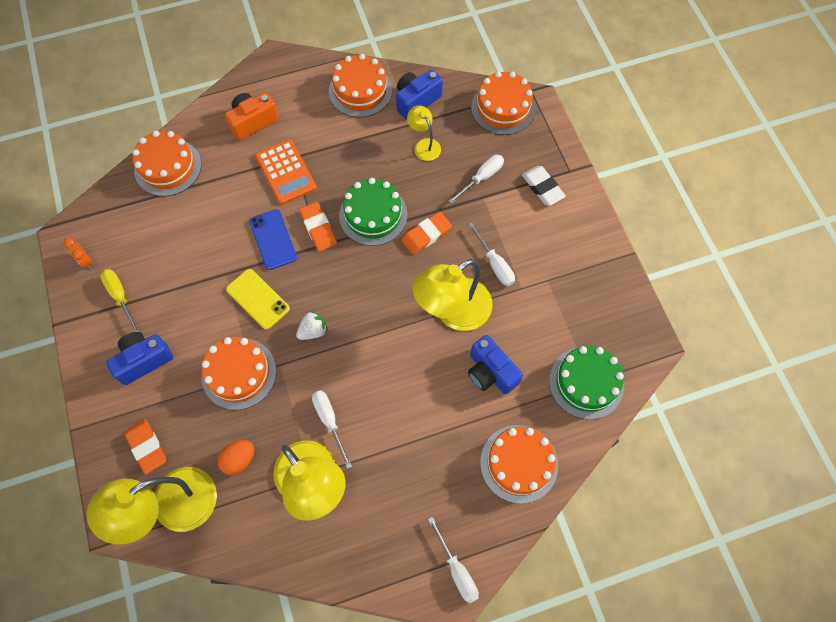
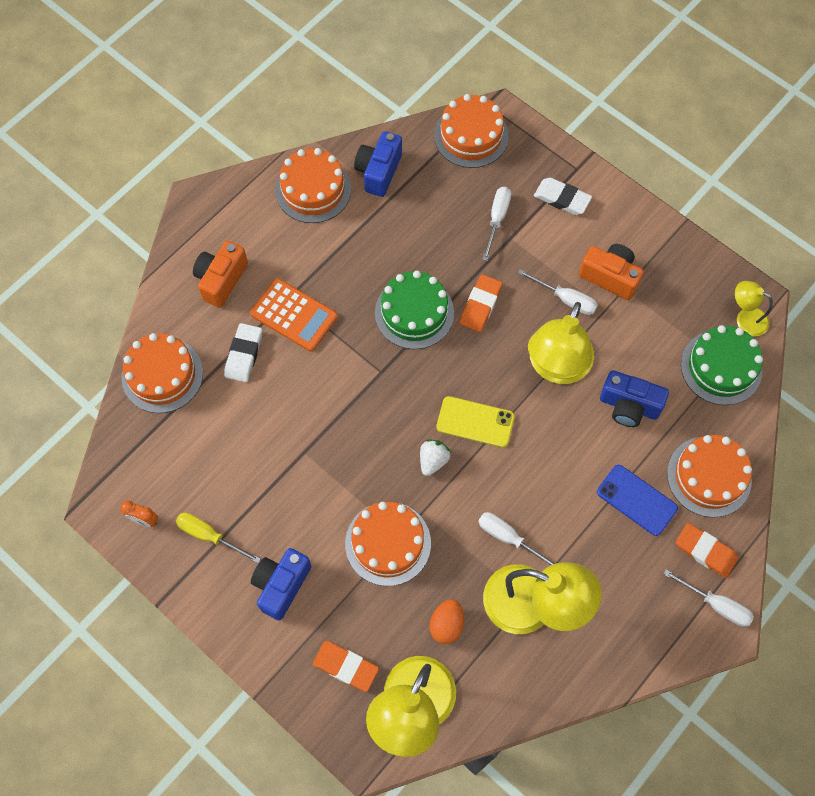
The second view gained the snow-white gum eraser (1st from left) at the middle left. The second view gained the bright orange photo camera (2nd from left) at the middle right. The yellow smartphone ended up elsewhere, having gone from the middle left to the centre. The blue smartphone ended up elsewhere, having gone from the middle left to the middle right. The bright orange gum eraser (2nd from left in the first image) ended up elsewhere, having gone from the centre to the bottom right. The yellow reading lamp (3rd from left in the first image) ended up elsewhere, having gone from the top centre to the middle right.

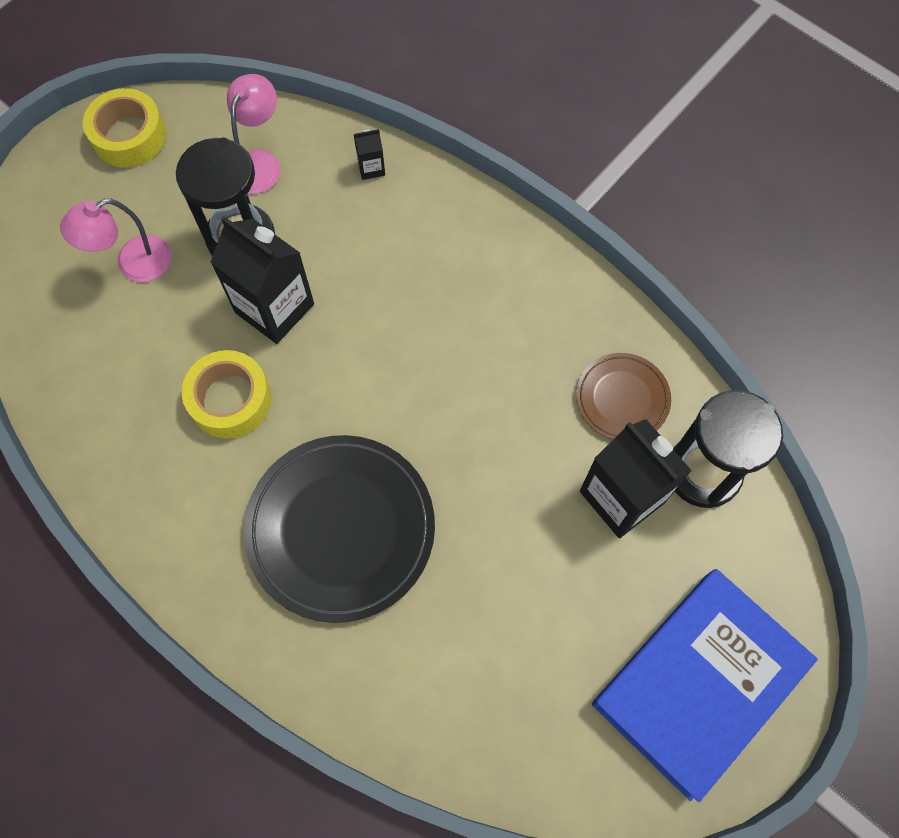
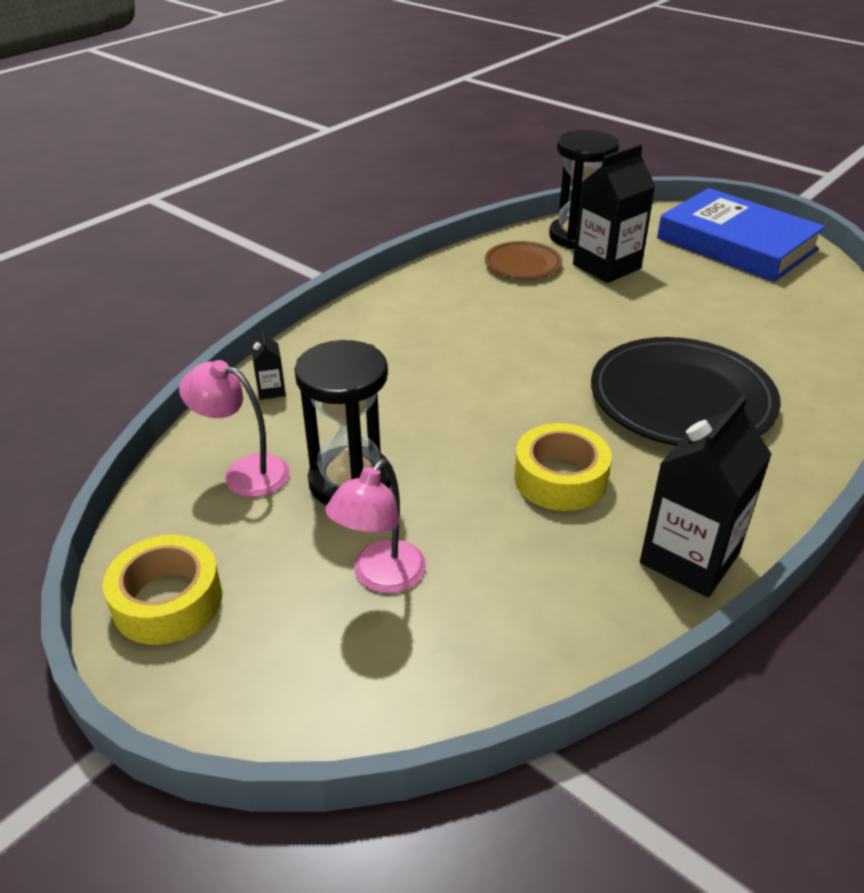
The ebony carton (1st from left in the first image) ended up elsewhere, having gone from the middle left to the middle right. The rosy reading lamp (1st from left in the first image) at the top left ended up facing another way, 60 degrees clockwise from before.

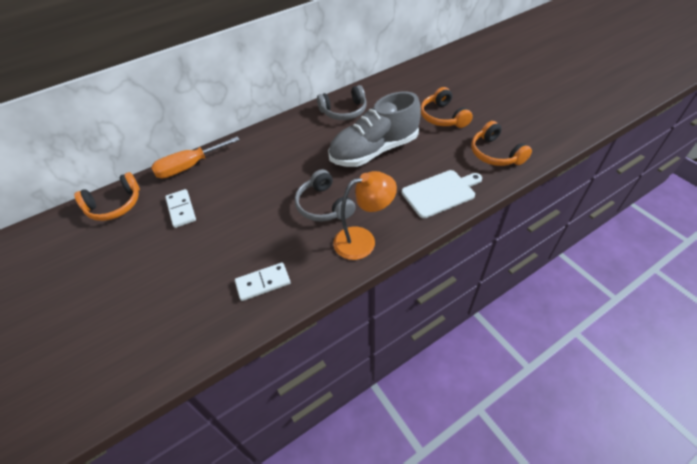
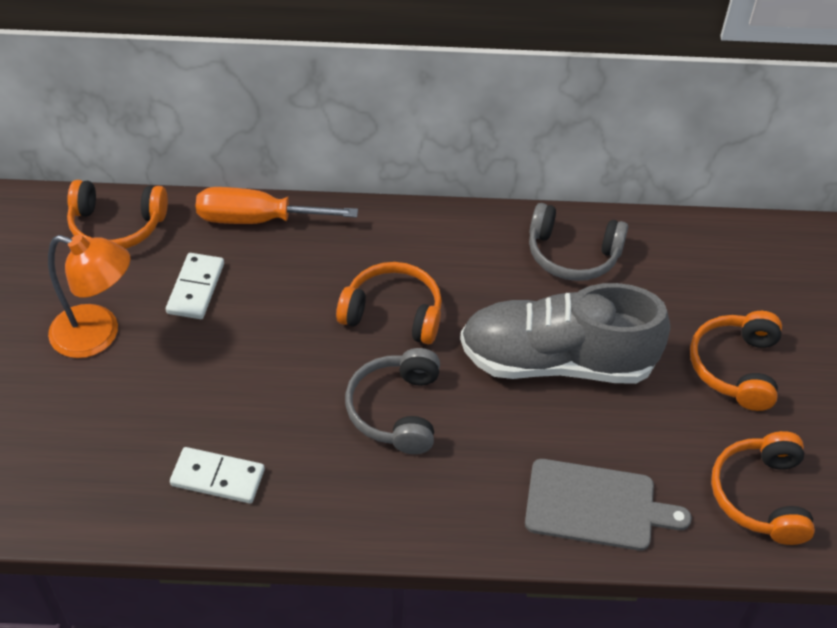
The second view gained the bright orange over-ear headphones (2nd from left) at the centre. The bright orange reading lamp ended up elsewhere, having gone from the centre to the middle left. What was the snow-white bread board at the centre turned into the grey bread board at the bottom right.

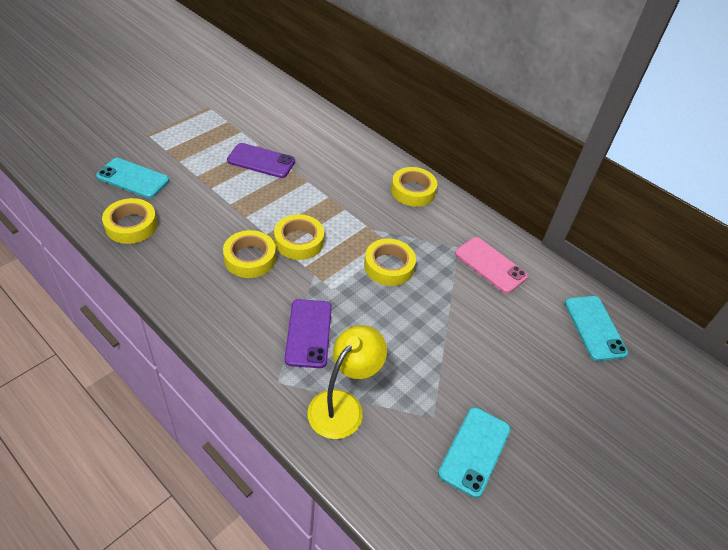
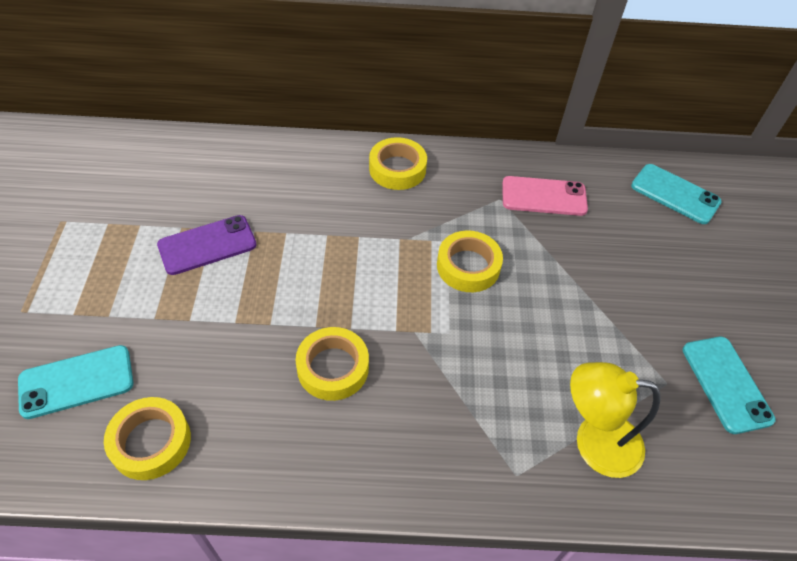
The second view lost the yellow sticky tape (3rd from left) at the centre. The second view lost the royal purple smartphone (2nd from left) at the centre. The yellow reading lamp at the bottom centre ended up facing another way, 75 degrees counterclockwise from before.

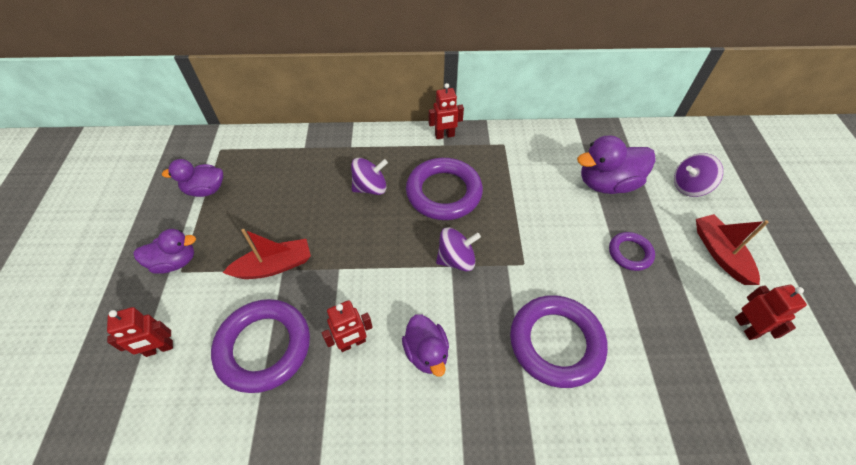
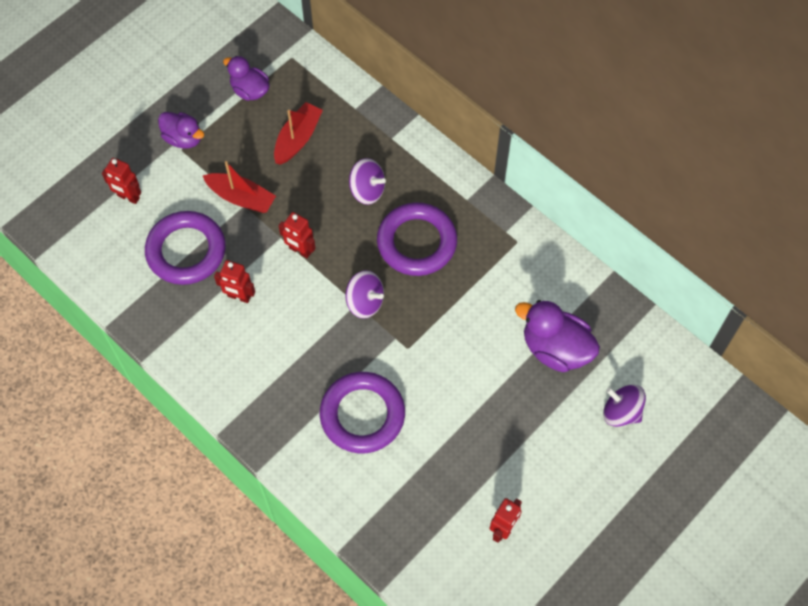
The second view lost the royal purple toy duck (3rd from left) at the bottom centre. The second view lost the royal purple ring (4th from left) at the middle right. The scarlet robot figure (3rd from left) ended up elsewhere, having gone from the top centre to the centre. The scarlet boat (2nd from left) ended up elsewhere, having gone from the middle right to the top centre.

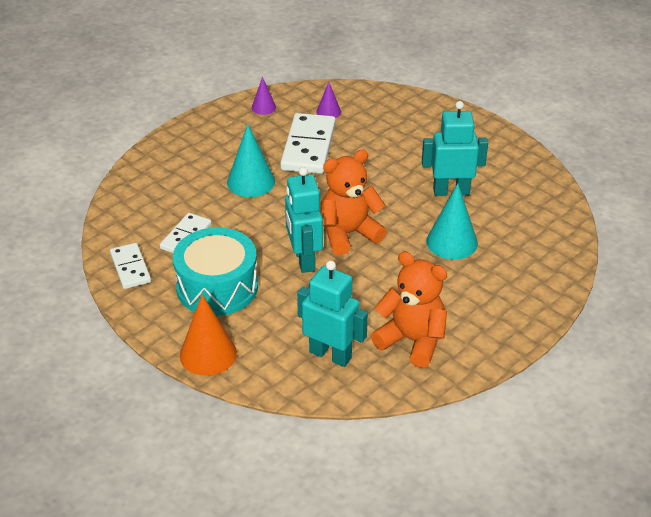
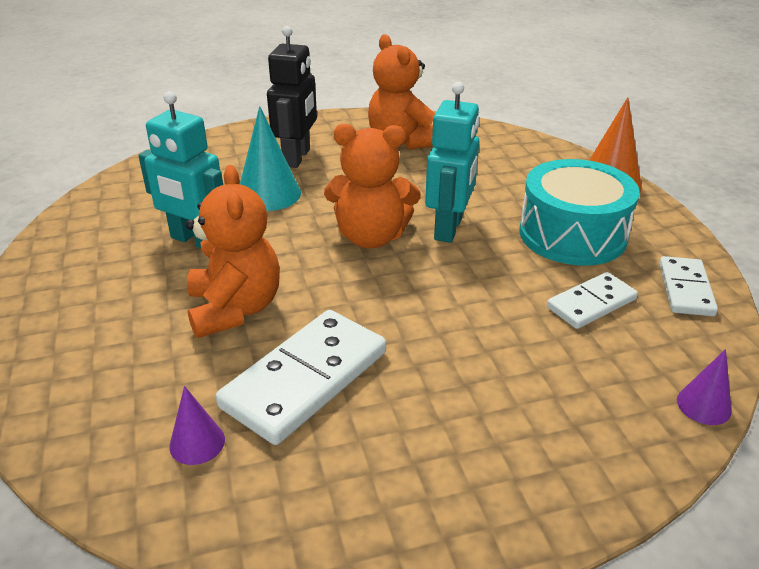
The second view lost the turquoise cone (1st from left) at the top centre. The second view lost the turquoise robot figure (2nd from left) at the centre. The second view gained the bright orange stuffed bear (1st from left) at the middle left. The second view gained the ebony robot figure at the top centre. The royal purple cone (1st from left in the first image) ended up elsewhere, having gone from the top centre to the bottom right.

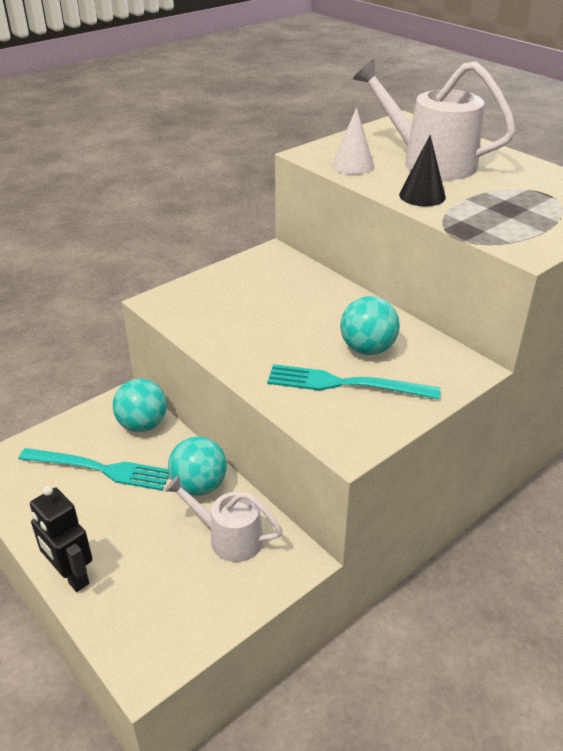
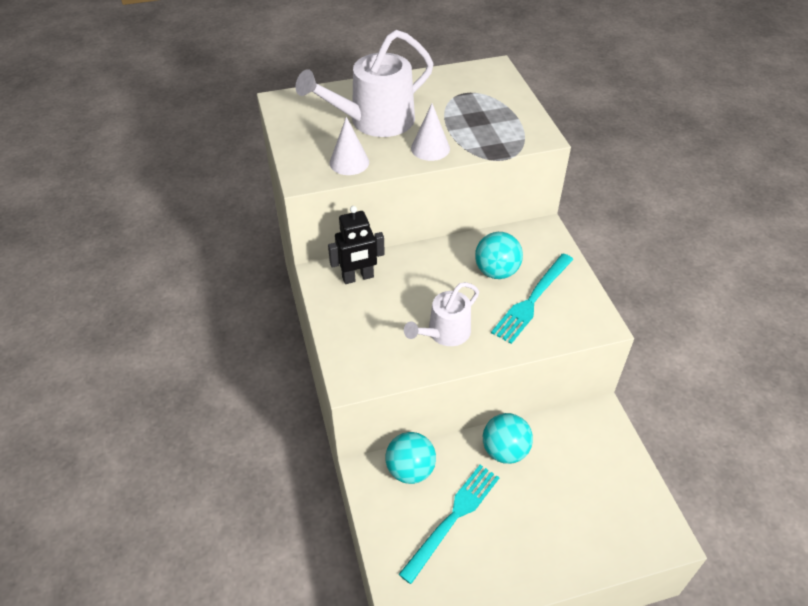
The ebony robot figure ended up elsewhere, having gone from the bottom left to the centre. The snow-white watering can (1st from left in the first image) ended up elsewhere, having gone from the bottom centre to the centre. What was the ebony cone at the top right turned into the snow-white cone (2nd from left) at the top centre.

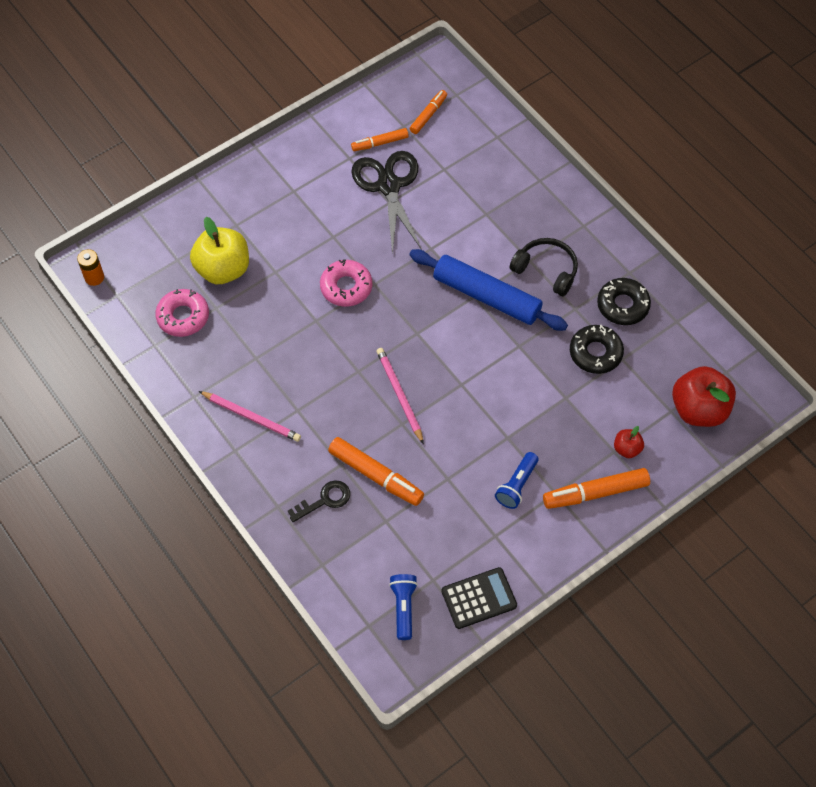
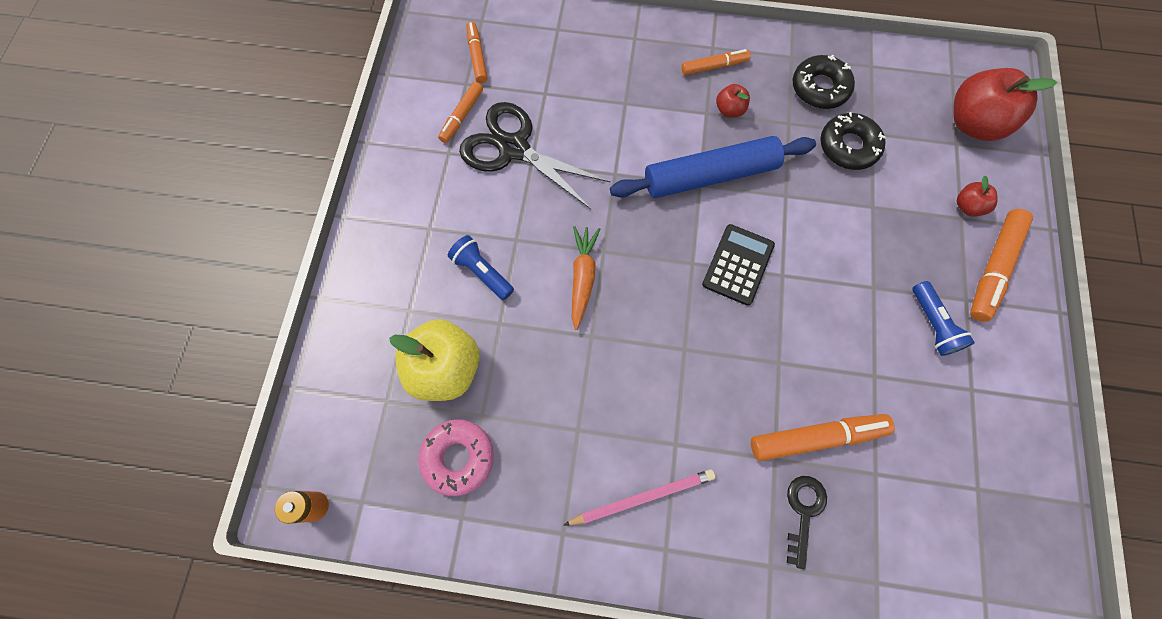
The second view lost the rosy lead pencil (2nd from left) at the centre. The second view gained the bright orange felt pen (3rd from left) at the top centre. The blue torch (1st from left) ended up elsewhere, having gone from the bottom centre to the centre. The ebony adding machine ended up elsewhere, having gone from the bottom centre to the centre. Where the rosy doughnut (2nd from left) stood at the centre, the bright orange carrot came to stand at the centre. Where the ebony over-ear headphones stood at the middle right, the scarlet apple (1st from left) came to stand at the top centre.

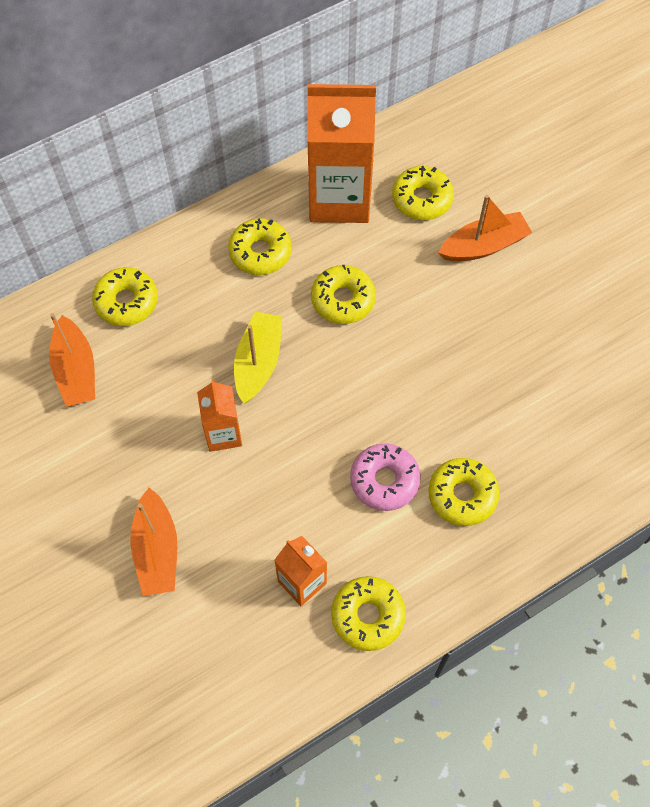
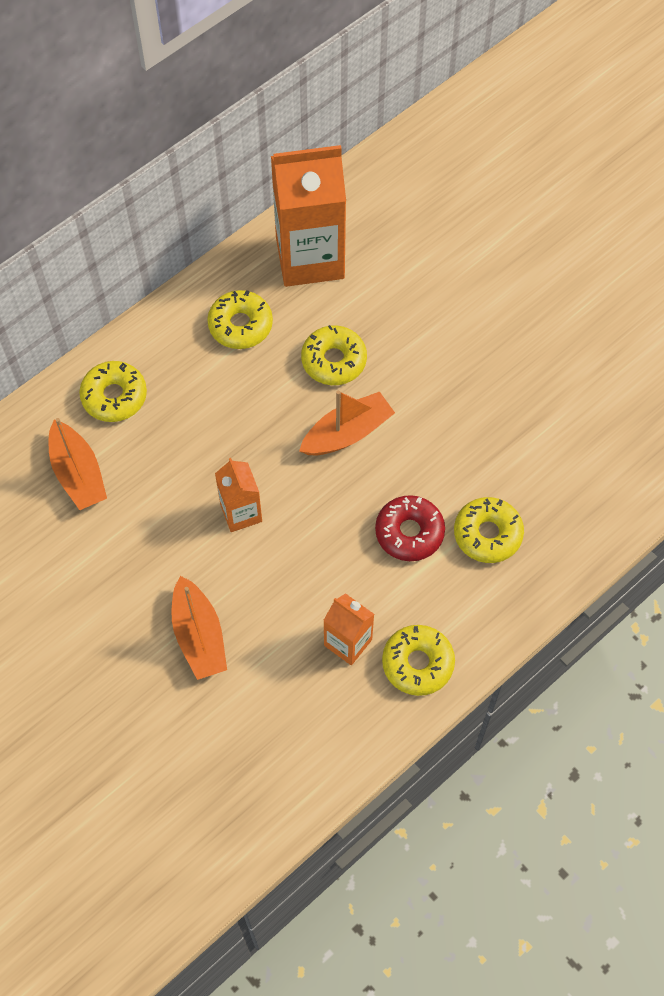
The second view lost the yellow boat at the centre. The second view lost the yellow doughnut (5th from left) at the top centre. The bright orange boat (3rd from left) ended up elsewhere, having gone from the top right to the centre. What was the rosy doughnut at the centre turned into the scarlet doughnut at the centre.

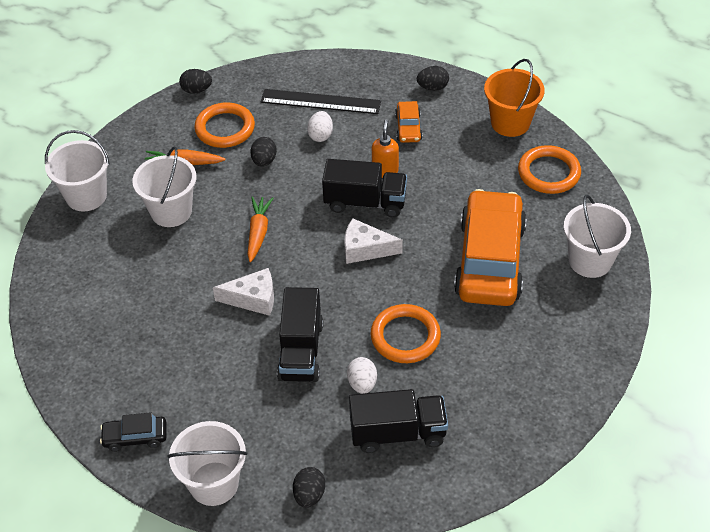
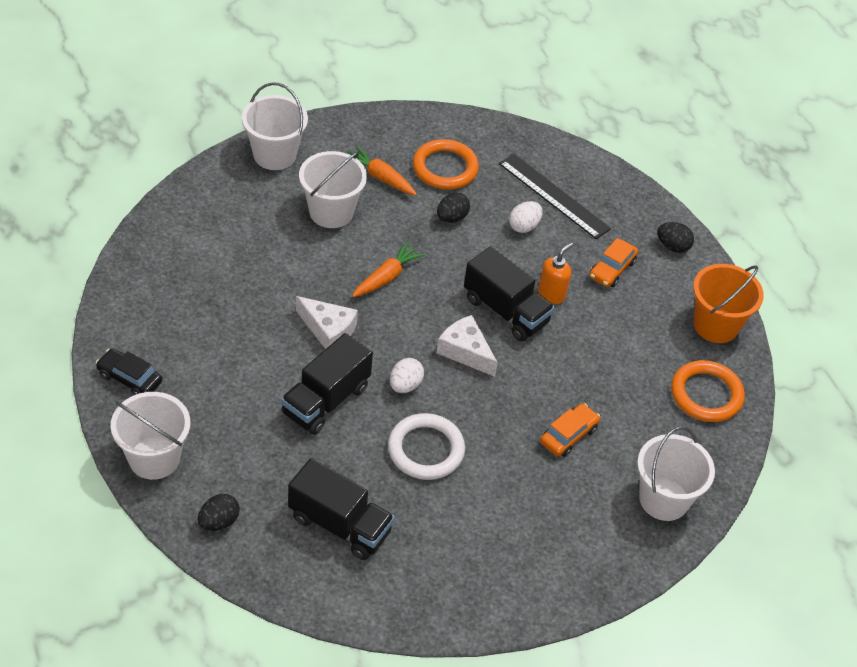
The second view lost the ebony egg (1st from left) at the top left. The snow-white egg (2nd from left in the first image) ended up elsewhere, having gone from the bottom centre to the centre. What was the bright orange ring (2nd from left) at the centre turned into the snow-white ring at the bottom centre. The size of the bright orange toy car (2nd from left in the first image) at the middle right changed by a factor of 0.43.

